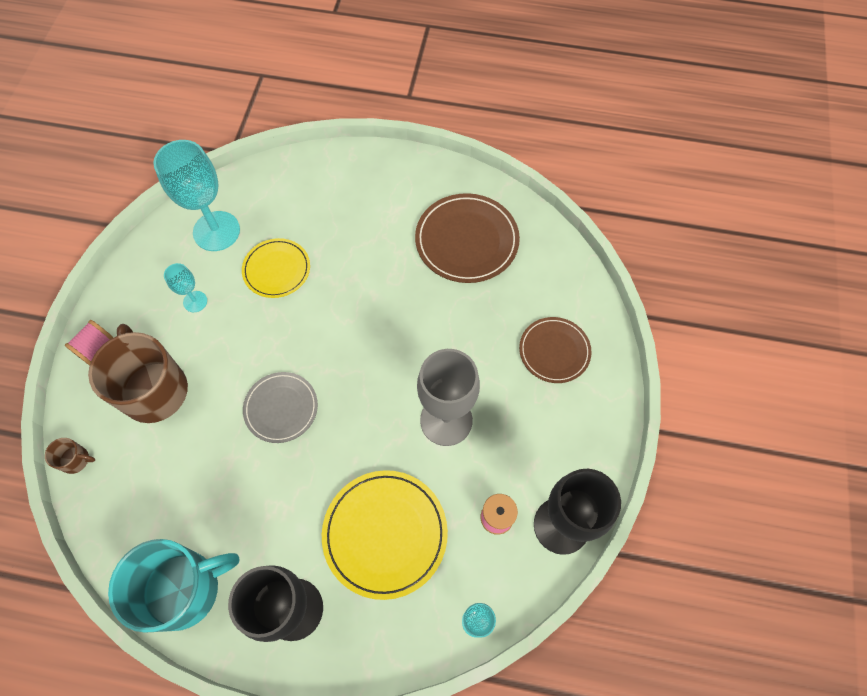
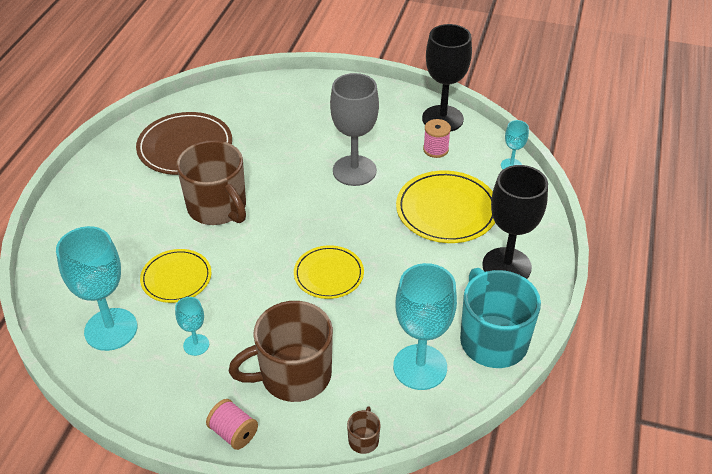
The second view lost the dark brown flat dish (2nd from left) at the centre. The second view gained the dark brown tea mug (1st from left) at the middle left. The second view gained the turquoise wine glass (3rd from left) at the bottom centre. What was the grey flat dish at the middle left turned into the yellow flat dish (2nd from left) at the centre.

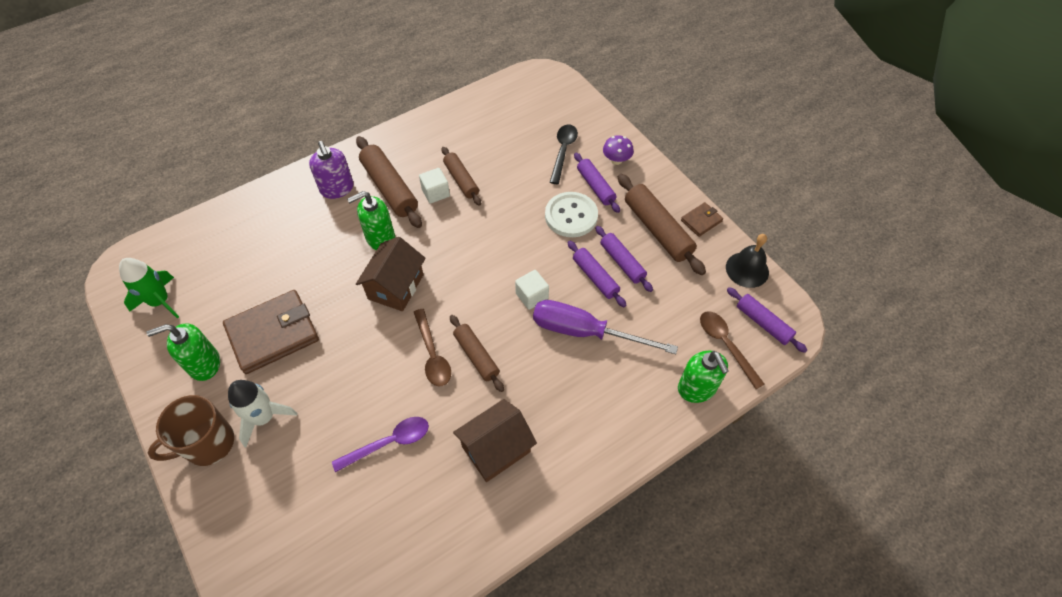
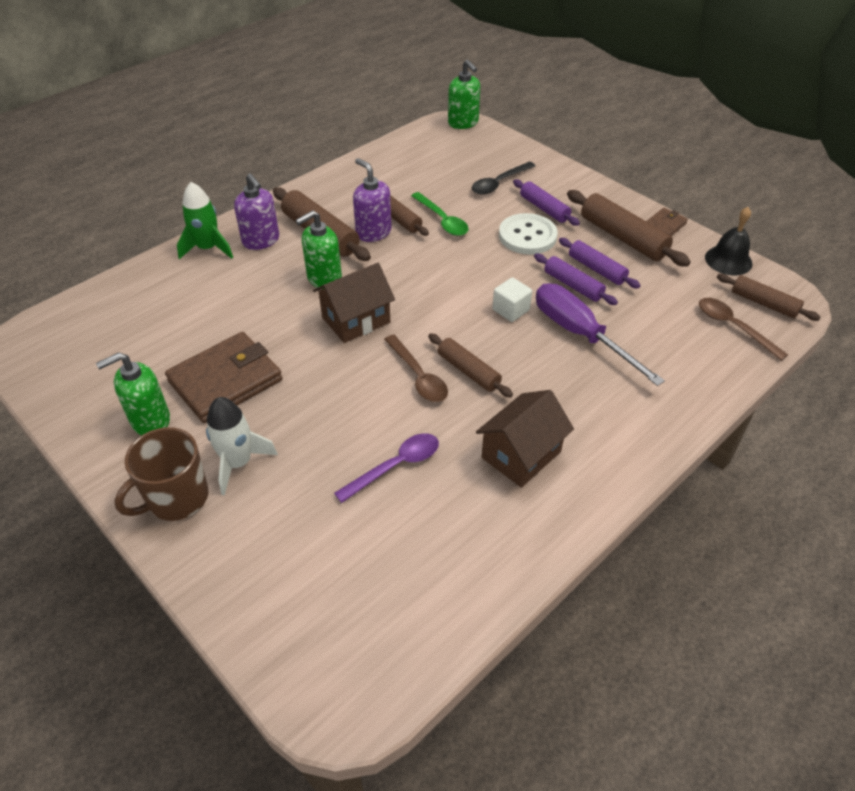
The second view lost the royal purple mushroom at the top centre. The second view gained the leaf-green spoon at the top centre. The leaf-green rocket ended up elsewhere, having gone from the middle left to the top left. The leaf-green soap pump (3rd from left) ended up elsewhere, having gone from the centre to the top centre. Where the snow-white cube (1st from left) stood at the top centre, the royal purple soap pump (2nd from left) came to stand at the top centre. What was the royal purple rolling pin (4th from left) at the middle right turned into the dark brown rolling pin (5th from left) at the middle right. The dark brown house (1st from left) at the centre ended up facing another way, 45 degrees clockwise from before. The royal purple hand screwdriver at the centre ended up facing another way, 45 degrees clockwise from before. The ebony spoon at the top centre ended up facing another way, 135 degrees counterclockwise from before.

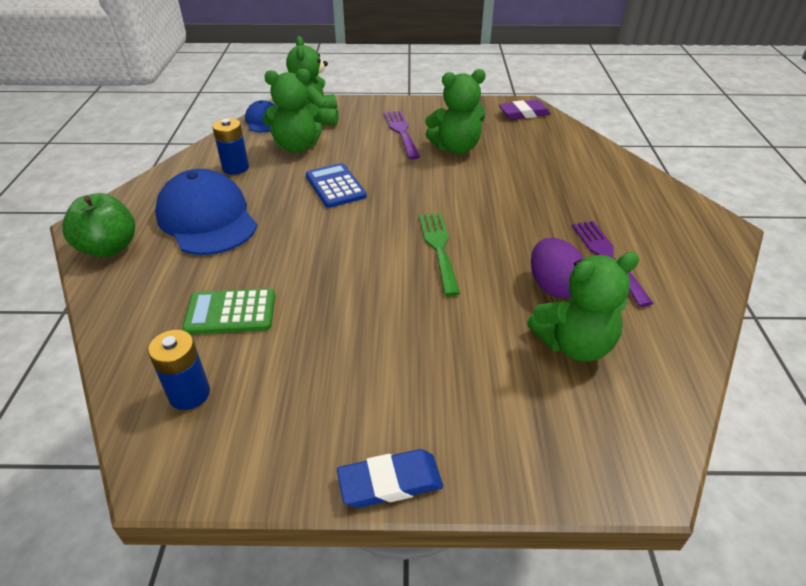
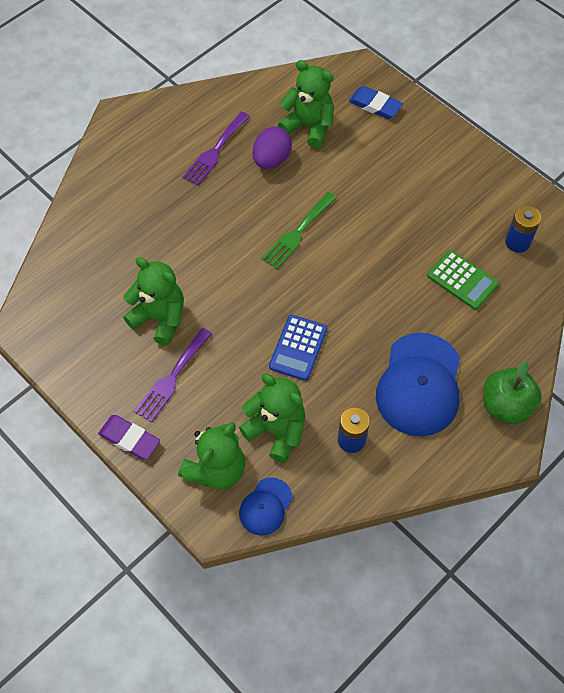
The blue gum eraser ended up elsewhere, having gone from the bottom centre to the top right. The royal purple gum eraser ended up elsewhere, having gone from the top centre to the middle left.

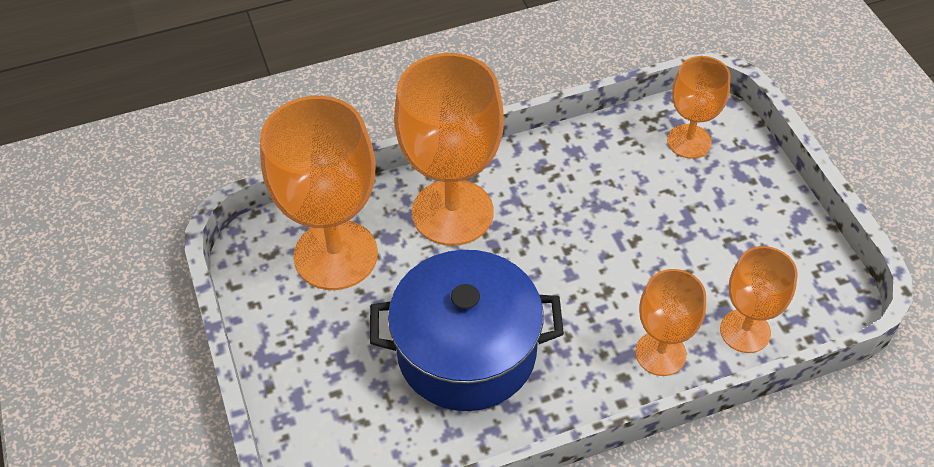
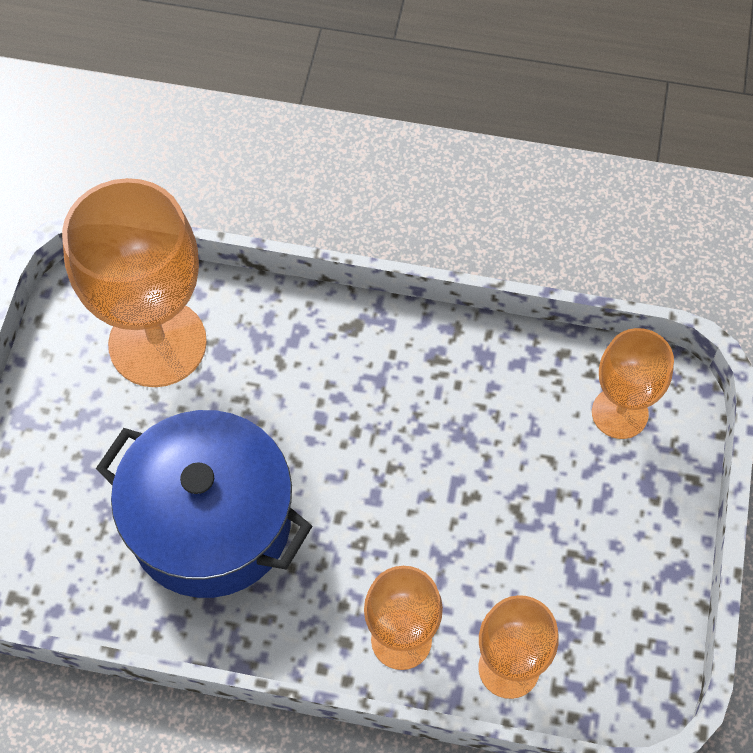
The second view lost the bright orange wine glass (2nd from left) at the top centre.

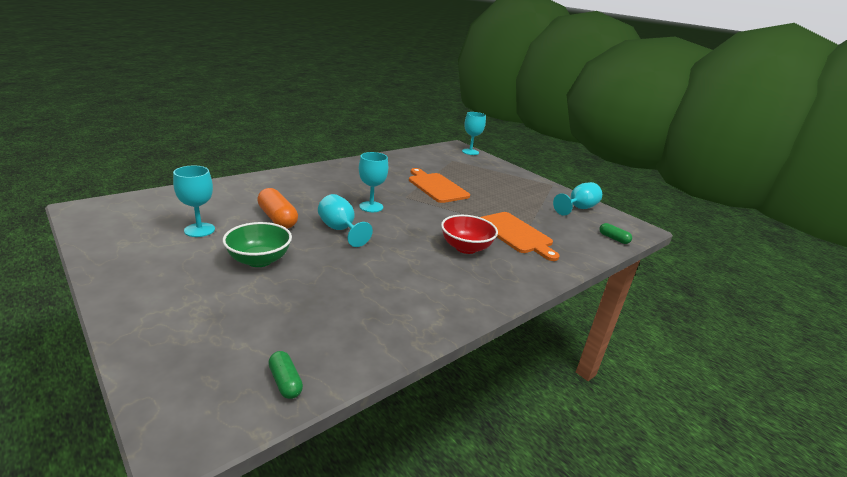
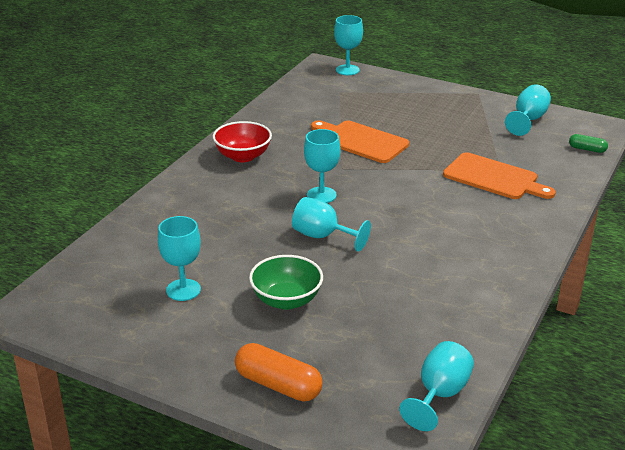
The bright orange pill ended up elsewhere, having gone from the middle left to the bottom centre. The scarlet serving bowl ended up elsewhere, having gone from the centre to the top centre. Where the leaf-green pill (1st from left) stood at the bottom centre, the turquoise wine glass (5th from left) came to stand at the bottom right.

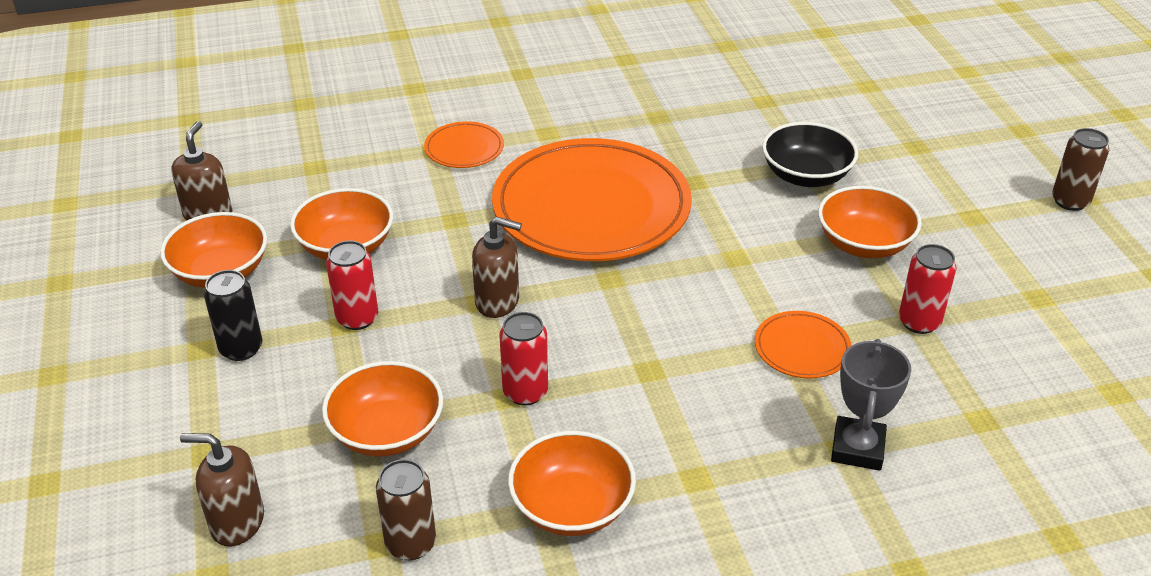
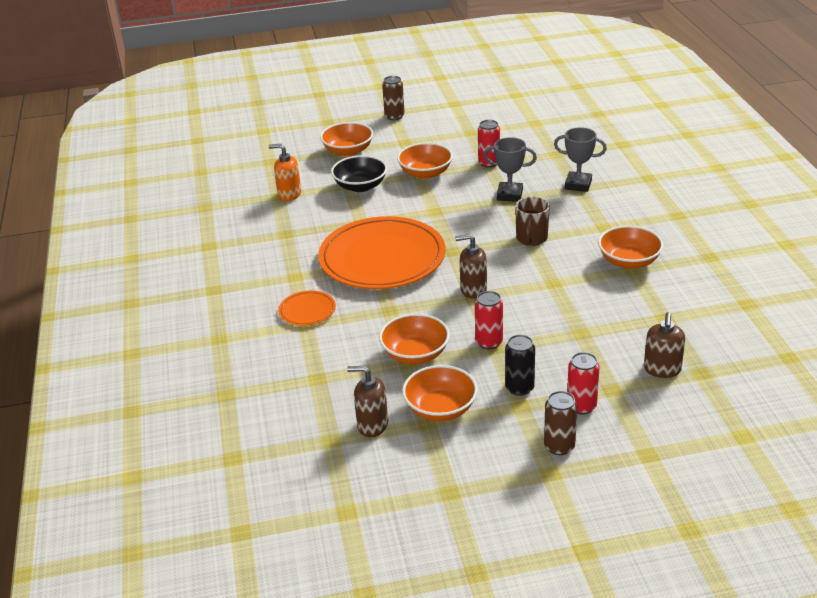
The second view gained the bright orange soap pump at the top centre. The second view gained the dark brown tea mug at the centre. The bright orange serving bowl (3rd from left in the first image) ended up elsewhere, having gone from the bottom left to the top centre. The dark brown soda can (1st from left in the first image) ended up elsewhere, having gone from the bottom centre to the bottom right. The scarlet soda can (2nd from left in the first image) ended up elsewhere, having gone from the centre to the middle right. Where the bright orange flat dish (3rd from left) stood at the middle right, the grey trophy (1st from left) came to stand at the top centre. The dark brown soap pump (3rd from left in the first image) at the centre ended up facing another way, 105 degrees counterclockwise from before.

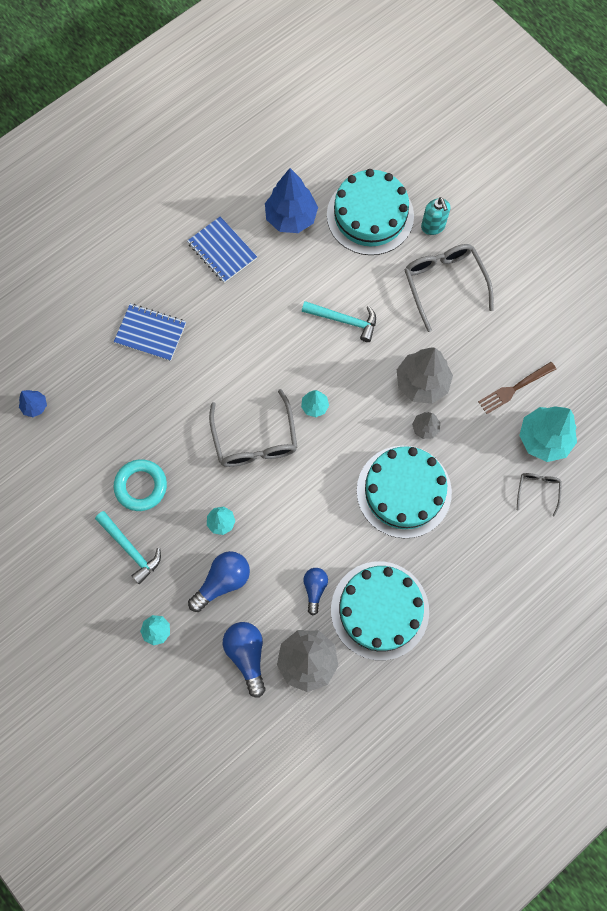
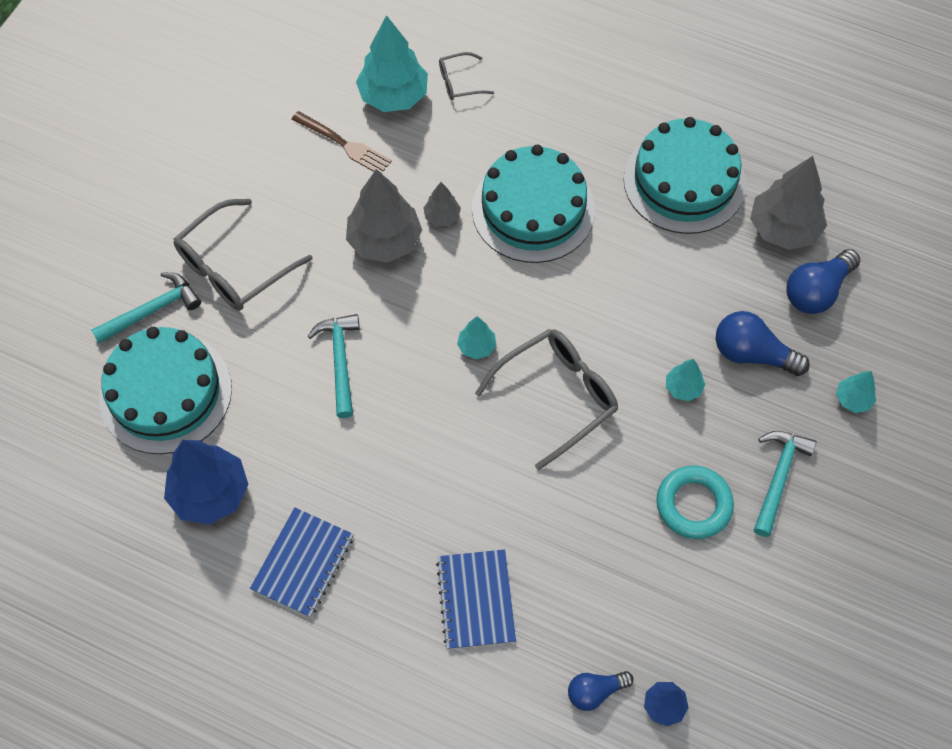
The blue light bulb (3rd from left in the first image) ended up elsewhere, having gone from the centre to the bottom centre. Where the turquoise soap pump stood at the top right, the turquoise hammer (1st from left) came to stand at the middle left.

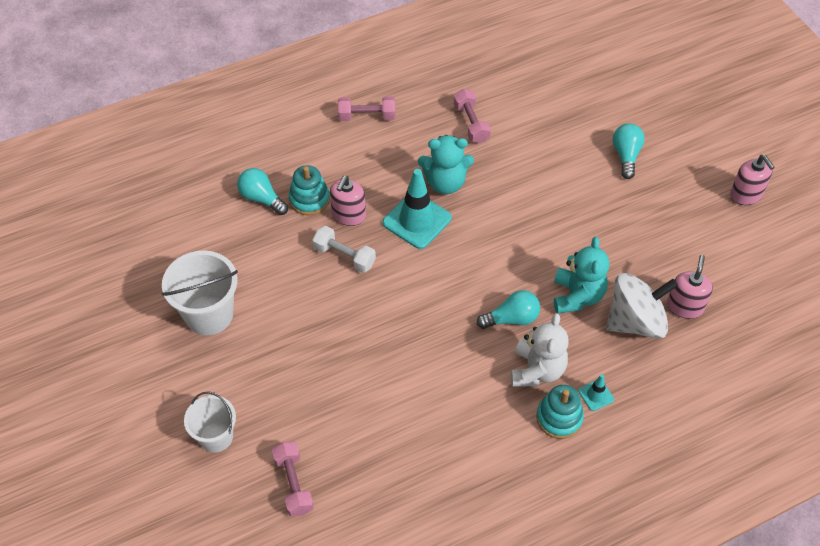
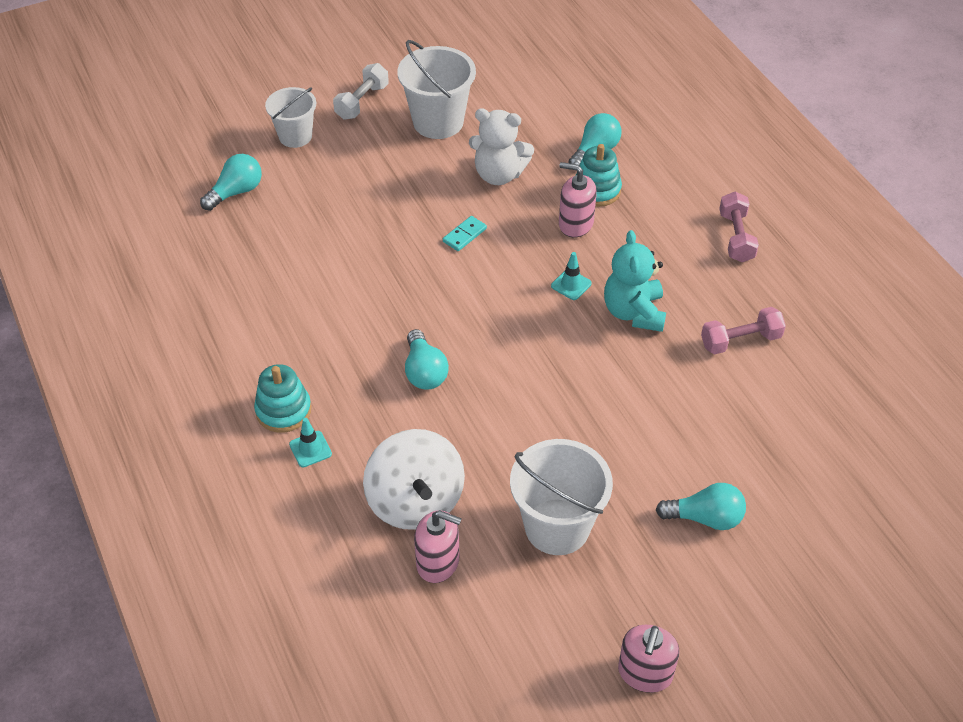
The second view lost the turquoise stuffed bear (2nd from left) at the middle right. The second view gained the turquoise domino tile at the top centre. The second view gained the snow-white sand bucket (3rd from left) at the bottom centre. The snow-white free weight ended up elsewhere, having gone from the centre to the top centre. The snow-white stuffed bear ended up elsewhere, having gone from the centre to the top centre. Where the rosy free weight (1st from left) stood at the bottom centre, the turquoise light bulb (1st from left) came to stand at the top left. The rosy soap pump (3rd from left) at the top right ended up facing another way, 45 degrees counterclockwise from before. The size of the turquoise road cone (1st from left in the first image) at the centre changed by a factor of 0.47.

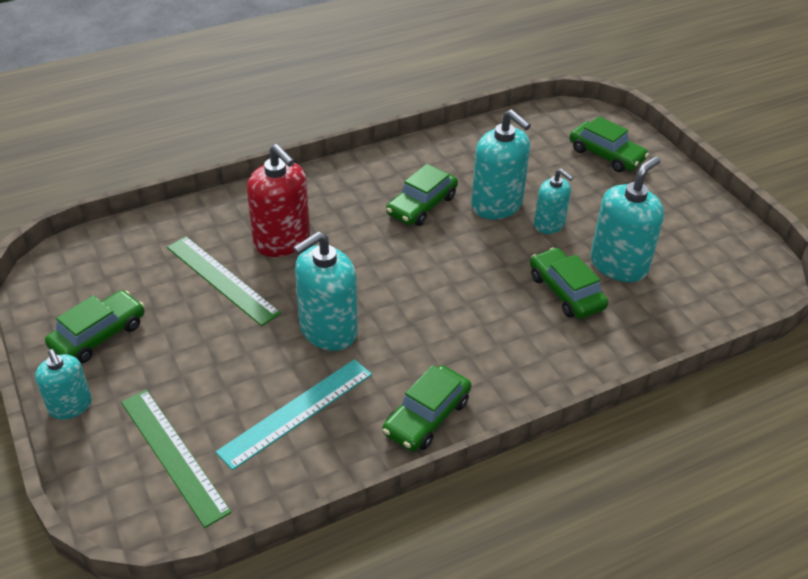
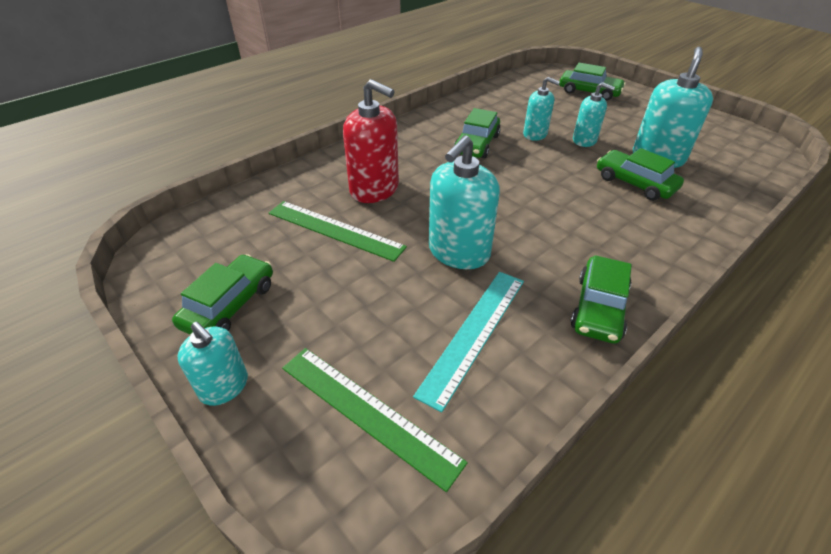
The size of the turquoise soap pump (3rd from left) at the top centre changed by a factor of 0.61.

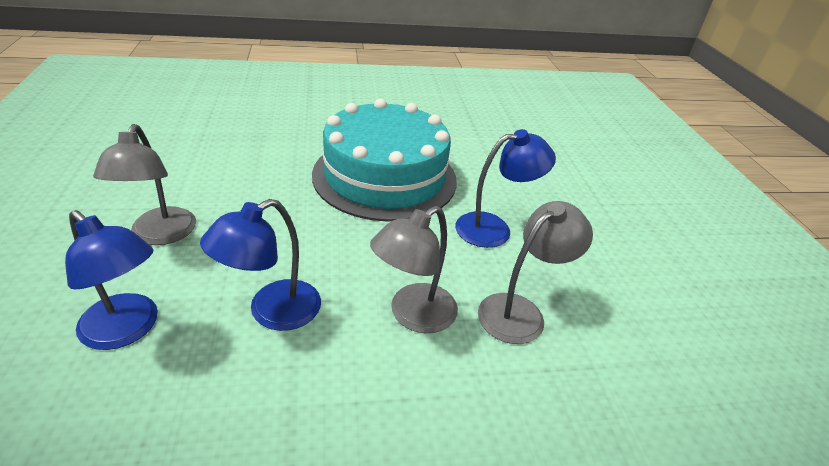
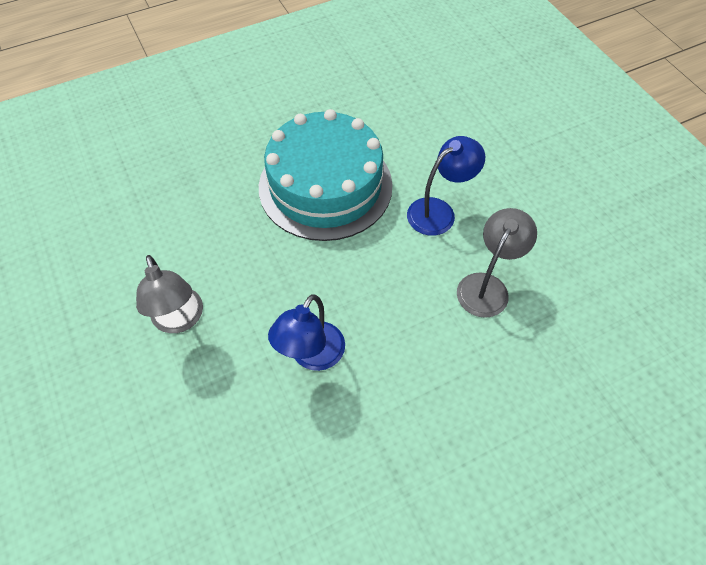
The second view lost the blue reading lamp (1st from left) at the middle left. The second view lost the grey reading lamp (2nd from left) at the centre.

